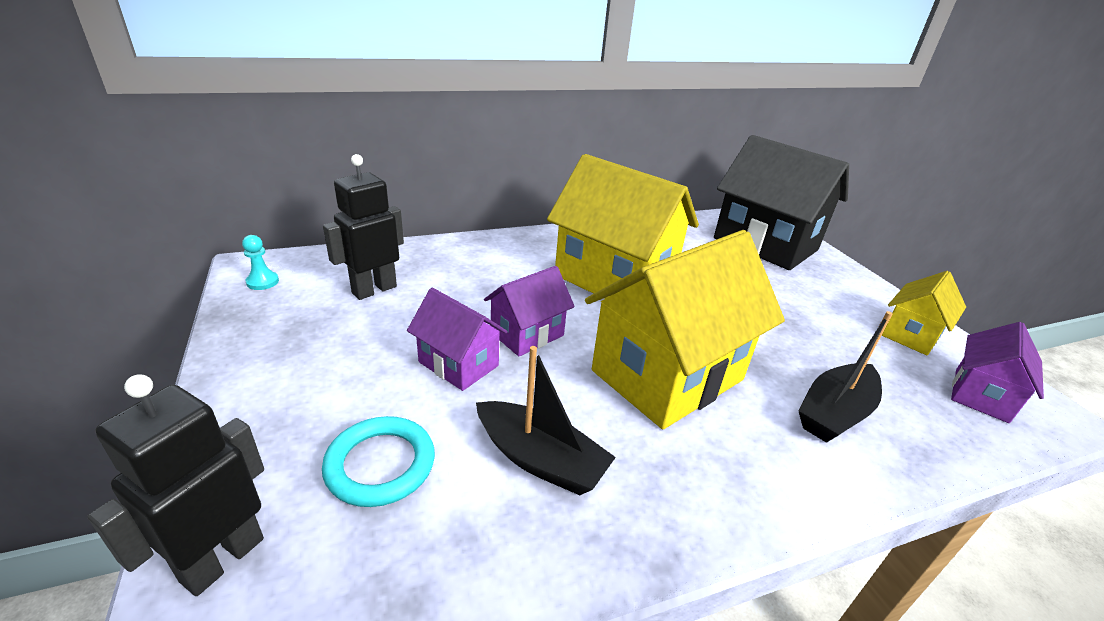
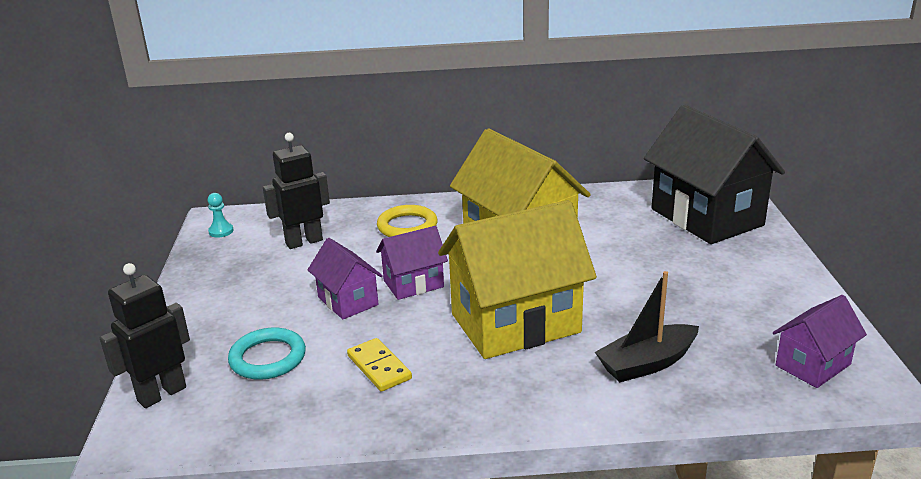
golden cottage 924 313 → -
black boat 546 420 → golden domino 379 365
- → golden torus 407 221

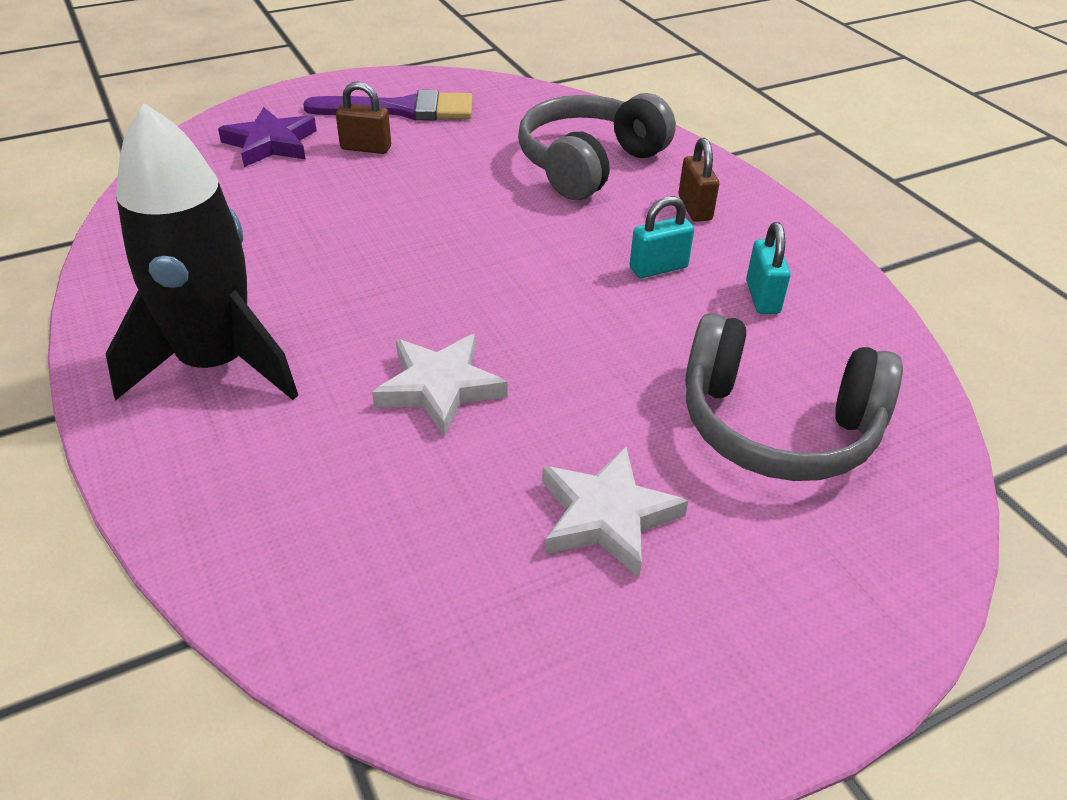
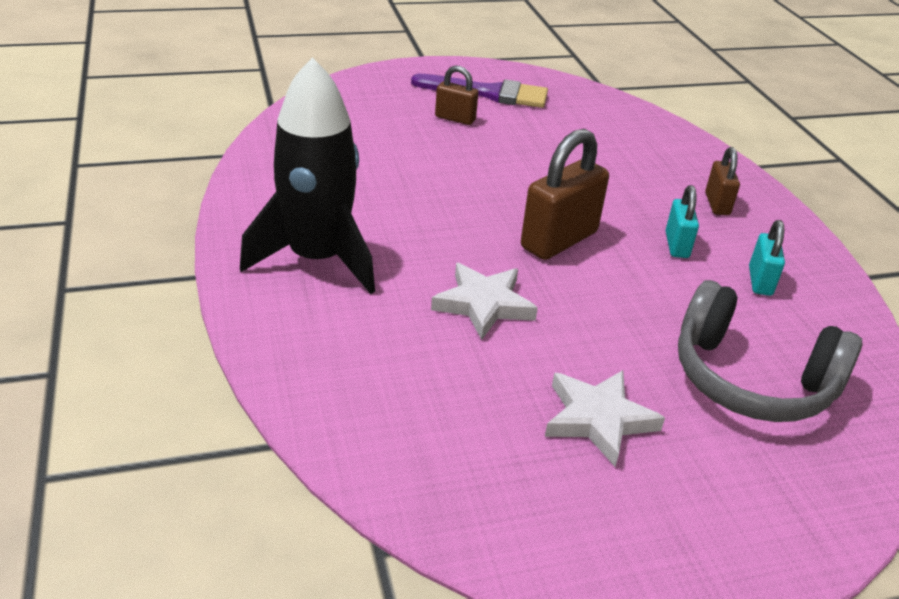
grey over-ear headphones 597 146 → -
violet star shape 267 137 → -
teal lock 662 237 → teal lock 682 221, 75 degrees counterclockwise
- → brown lock 565 194

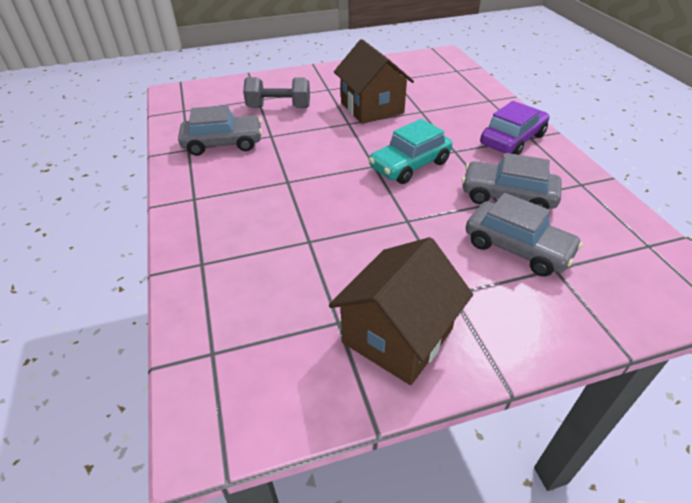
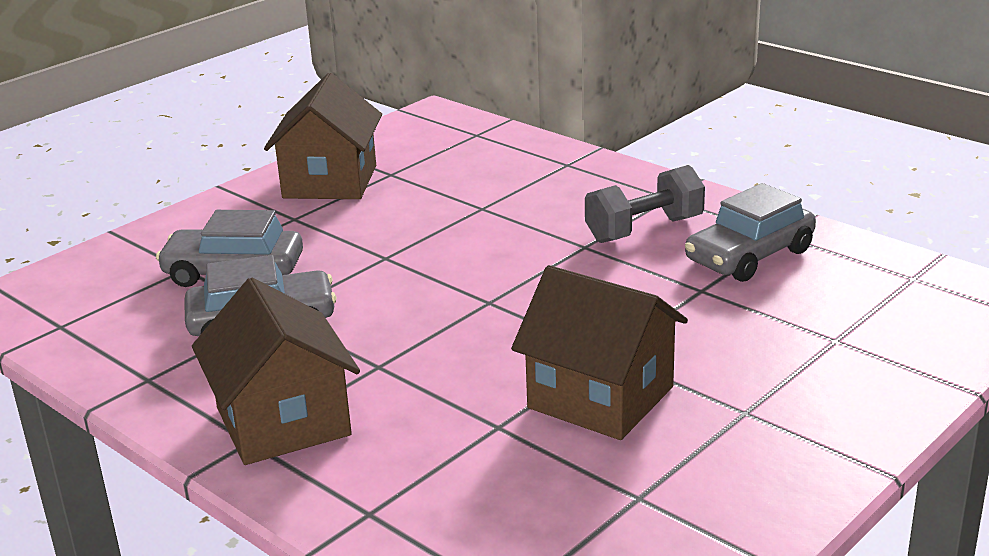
grey free weight 276 92 → grey free weight 645 204, move
violet toy car 514 128 → brown cottage 276 371
teal toy car 410 151 → -

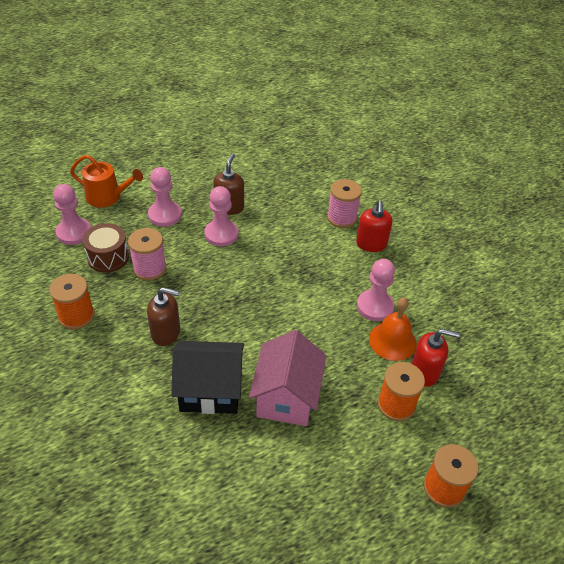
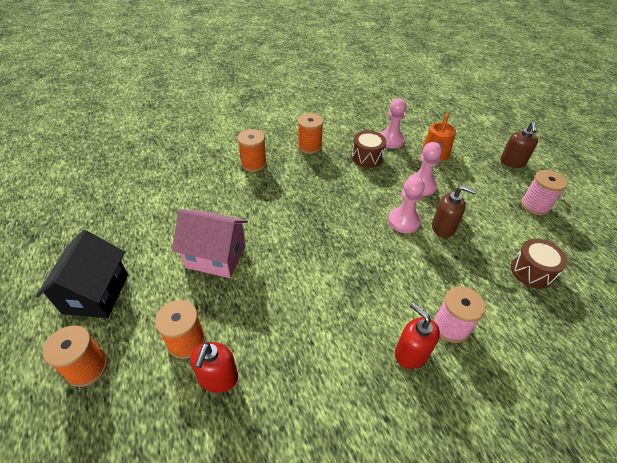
crimson soap dispenser 374 226 → crimson soap dispenser 417 335, 45 degrees clockwise
rosy spool 147 254 → rosy spool 544 192, move
rosy chess pawn 376 290 → -
brown soap dispenser 163 316 → brown soap dispenser 519 145, move
orange-coloured bell 393 329 → -
black cottage 207 377 → black cottage 82 274, move
- → orange-coloured spool 252 150
- → brown drum 539 264

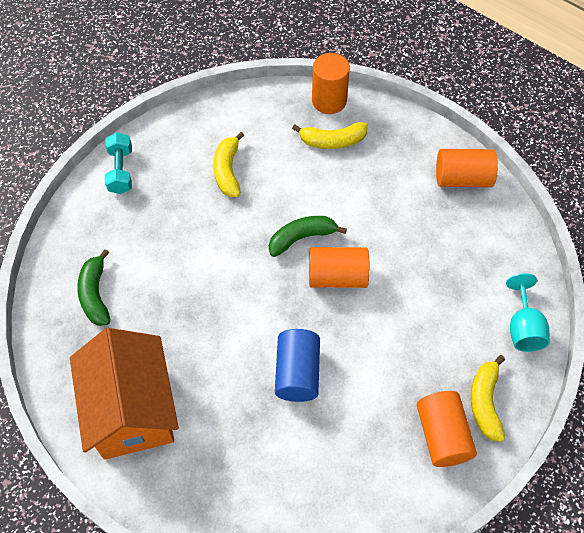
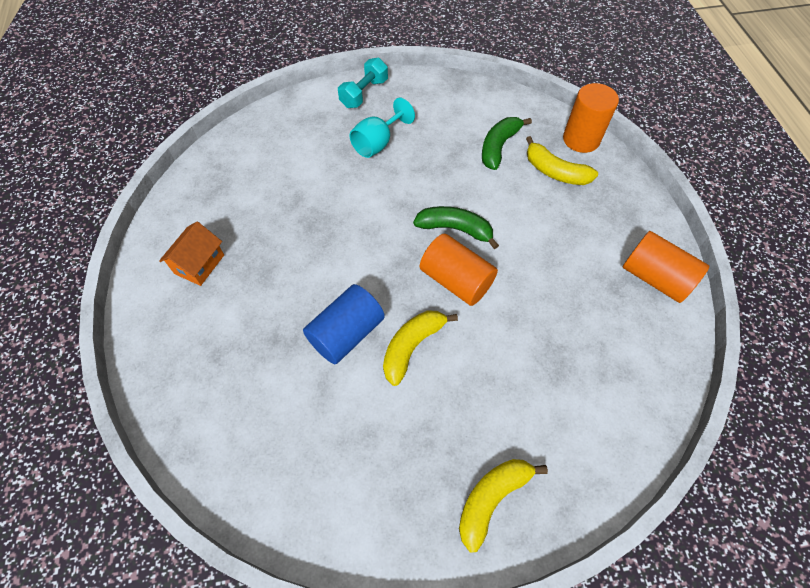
golden banana fruit 228 164 → golden banana fruit 420 348, move
green banana fruit 94 287 → green banana fruit 507 143, move
teal goblet 528 312 → teal goblet 382 128, move
orange-coloured cottage 124 394 → orange-coloured cottage 191 254, x0.47
orange-coloured cylinder 447 429 → -

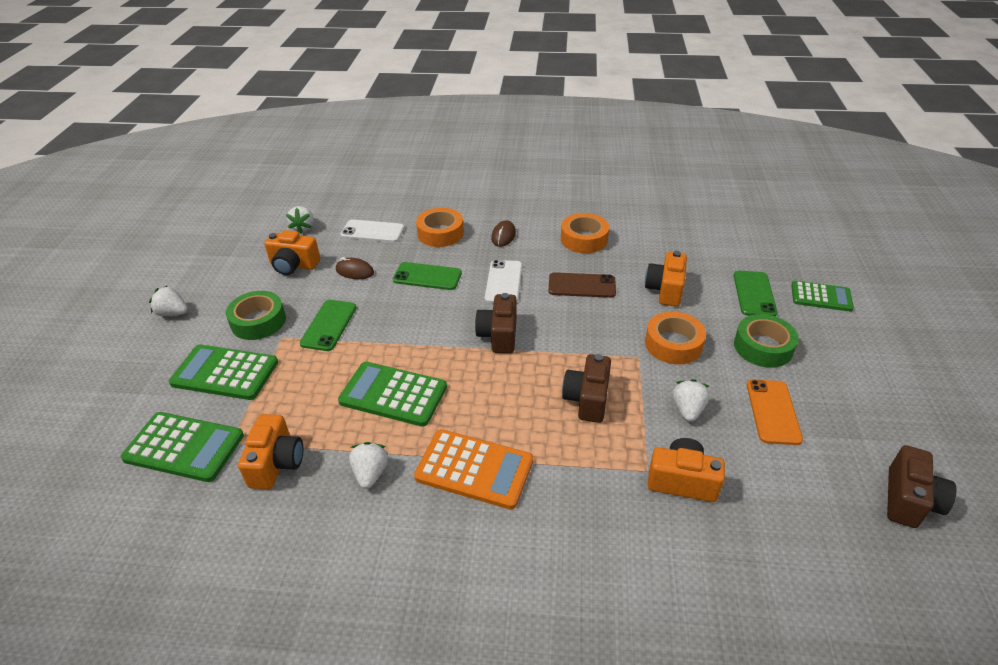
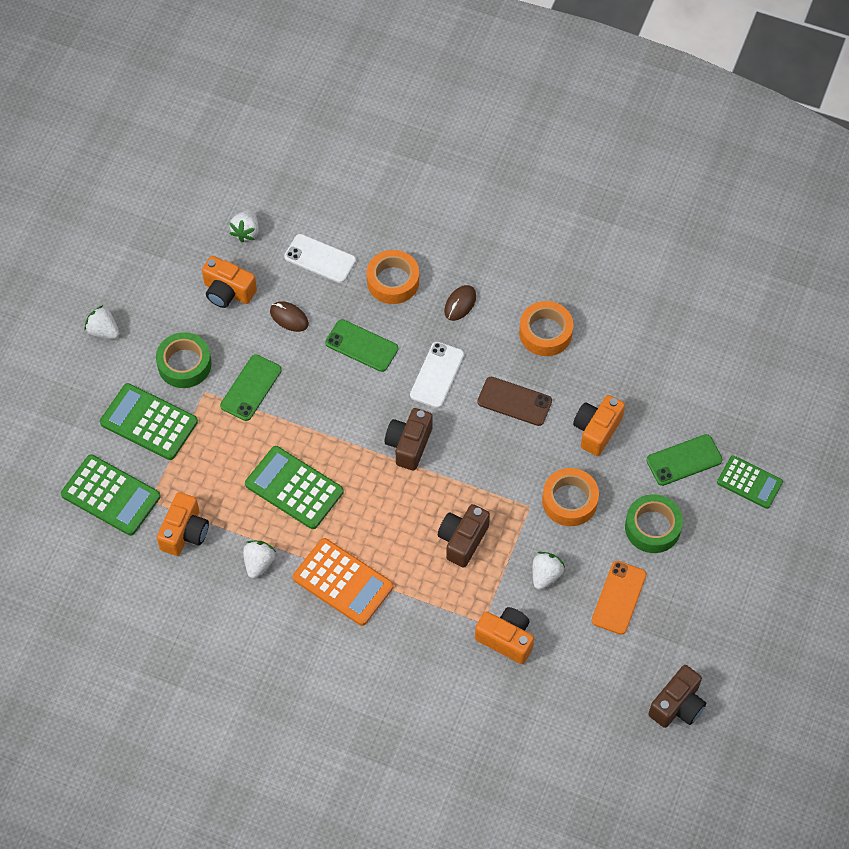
green smartphone 755 293 → green smartphone 684 460, 45 degrees clockwise

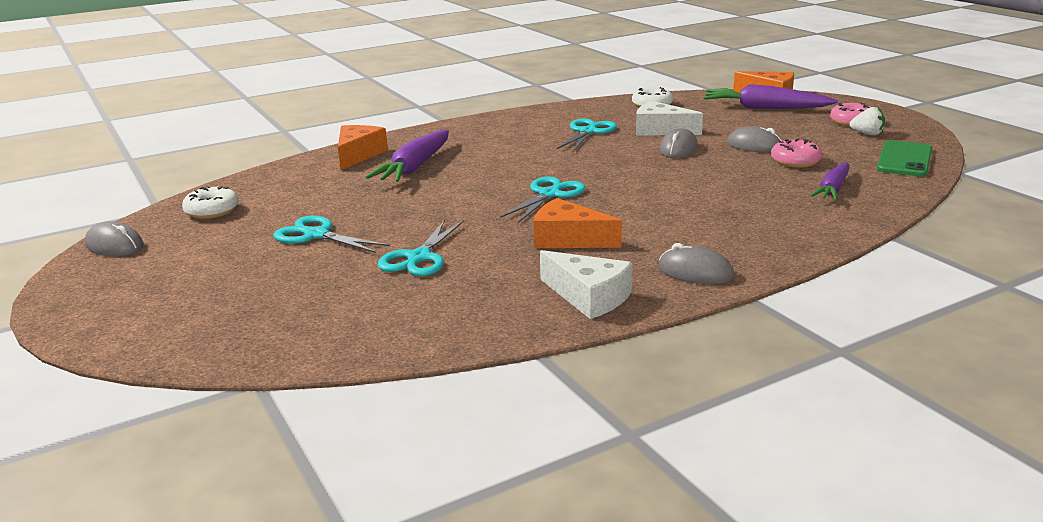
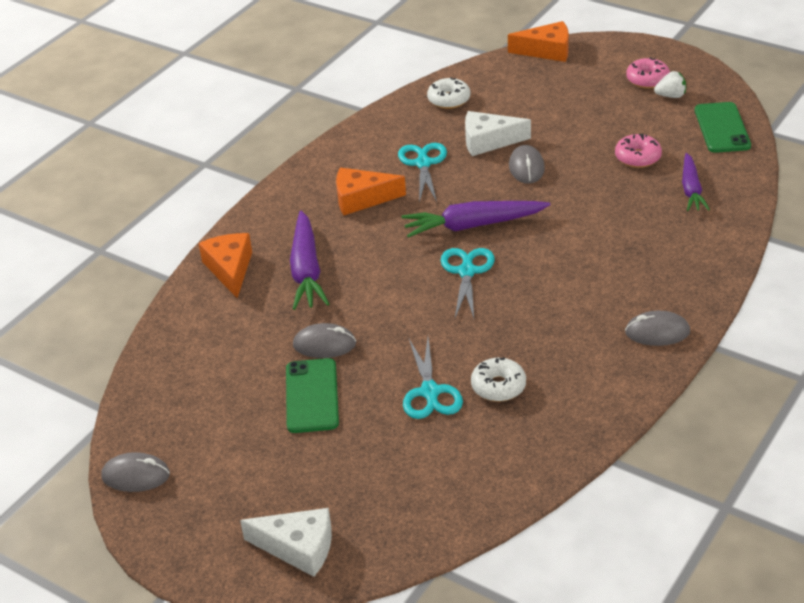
violet root vegetable 771 96 → violet root vegetable 475 219, move
grey mouse 754 139 → grey mouse 324 340, move
white donut 210 202 → white donut 498 379, move
orange-coloured cheese 578 223 → orange-coloured cheese 371 191, move
teal scissors 331 234 → green smartphone 312 395
white cheese 586 284 → white cheese 286 542, move

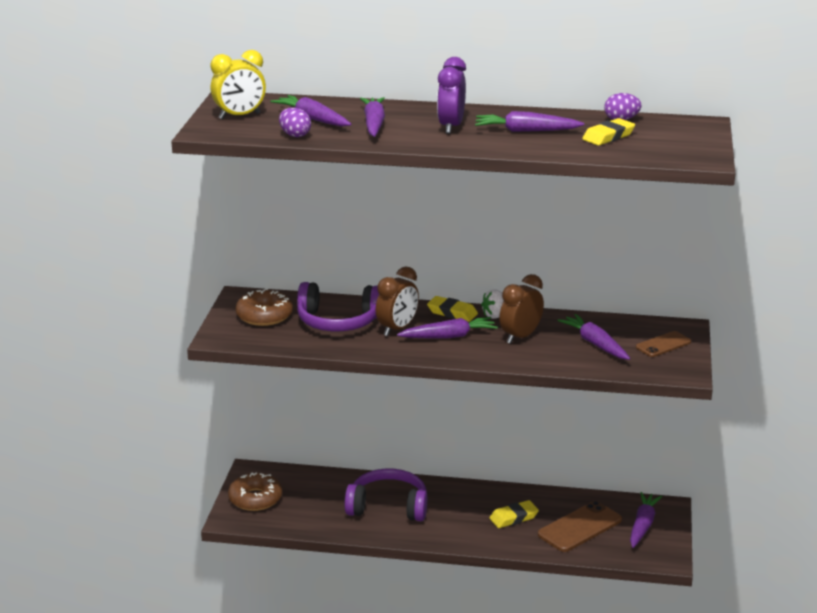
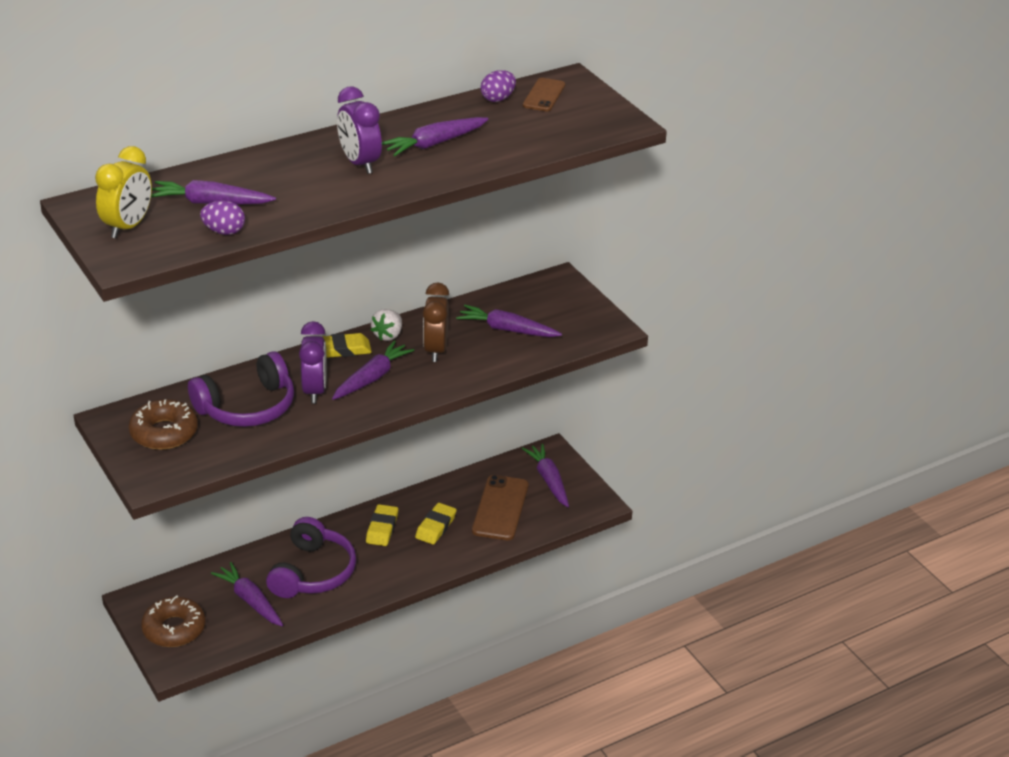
violet root vegetable 372 117 → violet root vegetable 247 594, move
golden gum eraser 608 132 → golden gum eraser 382 525, move
brown bedside clock 397 301 → violet bedside clock 313 362
brown smartphone 663 344 → brown smartphone 544 94, move
violet over-ear headphones 385 495 → violet over-ear headphones 311 557, 135 degrees clockwise

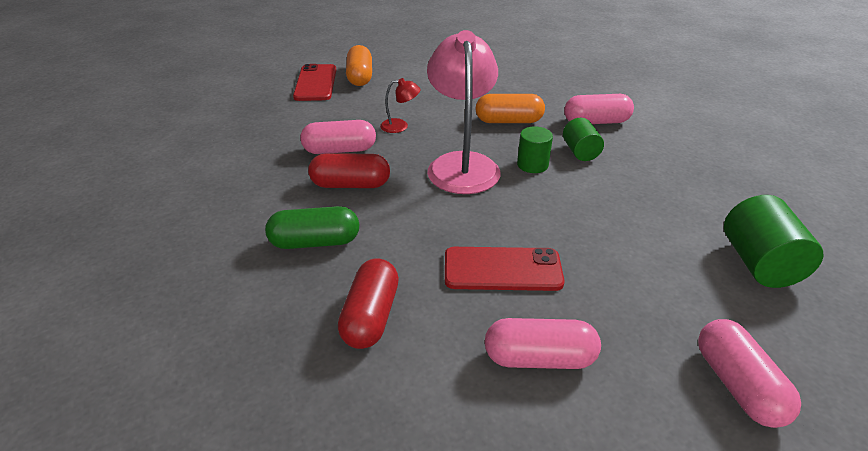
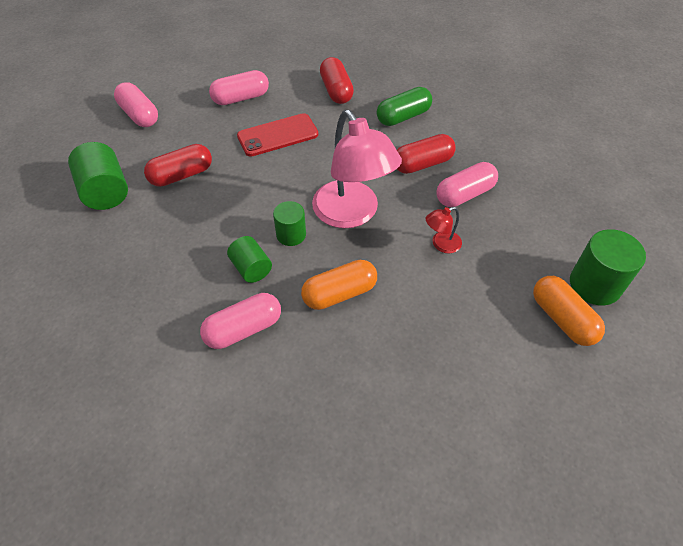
crimson smartphone 314 82 → green cylinder 608 267
- → crimson pill shape 178 165

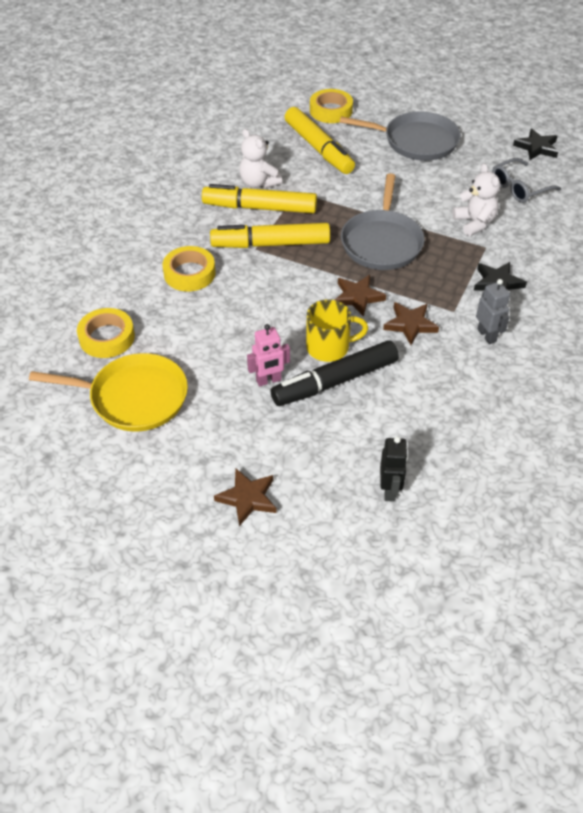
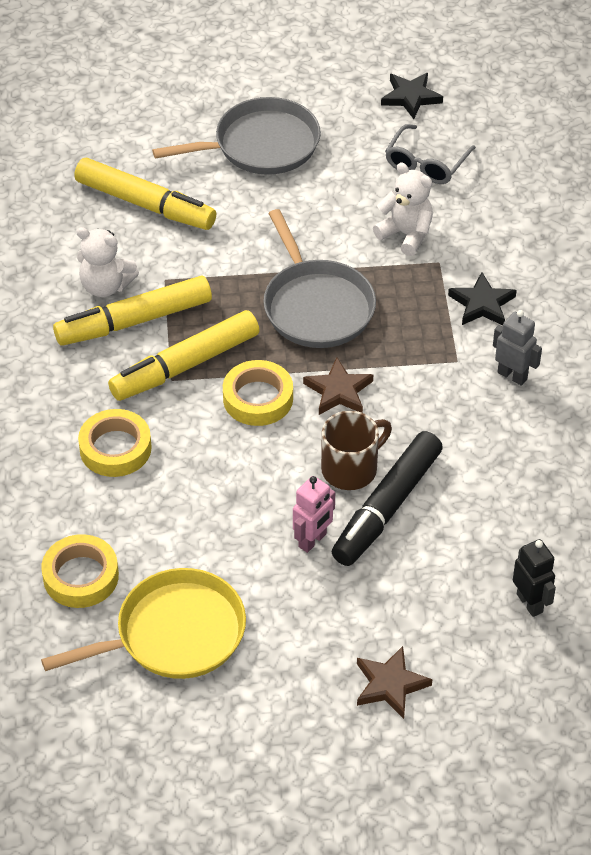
golden tape 331 106 → golden tape 258 393, move
golden mug 337 330 → brown mug 356 450
brown star shape 411 323 → -

